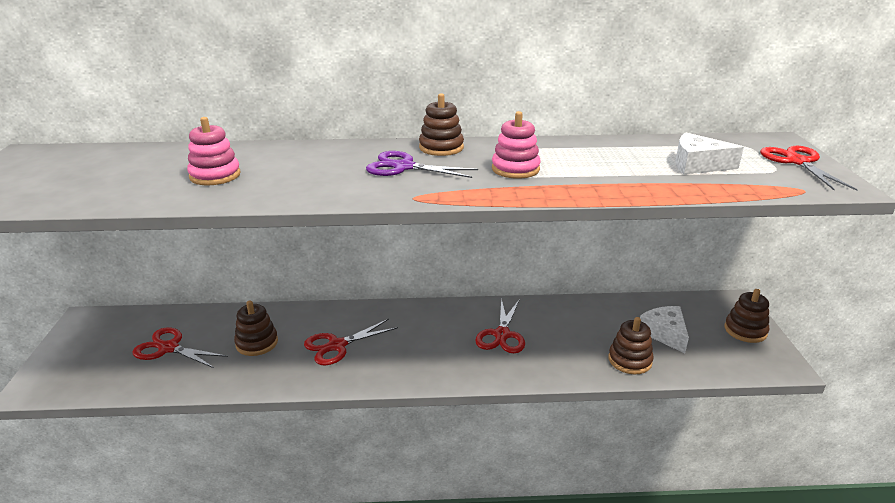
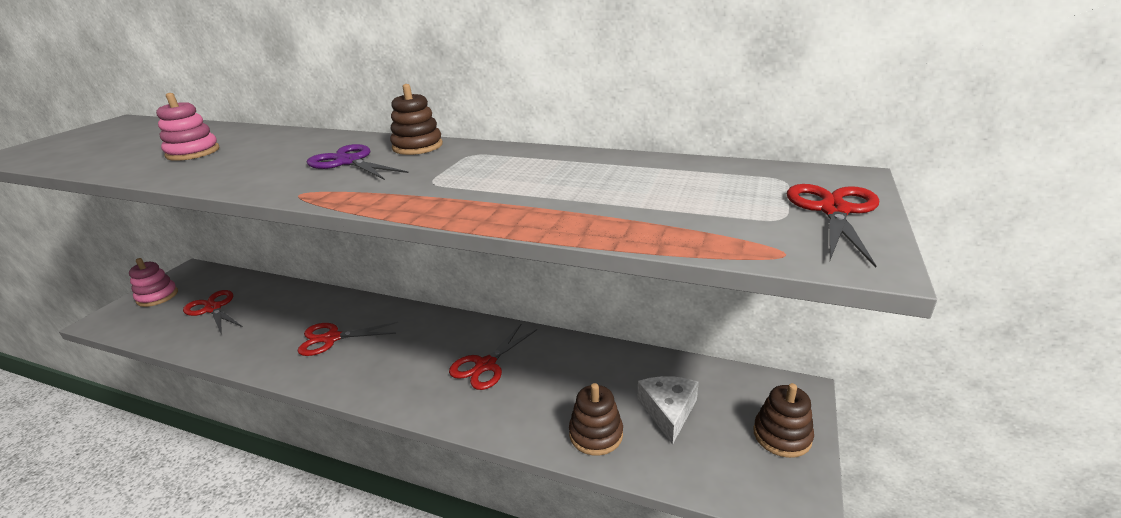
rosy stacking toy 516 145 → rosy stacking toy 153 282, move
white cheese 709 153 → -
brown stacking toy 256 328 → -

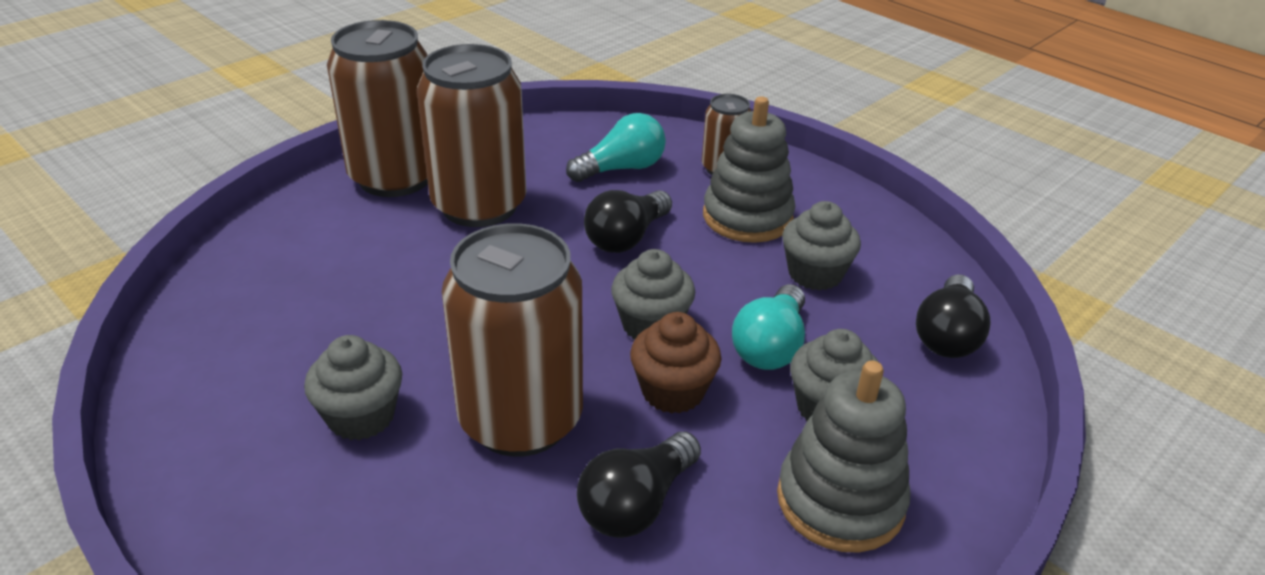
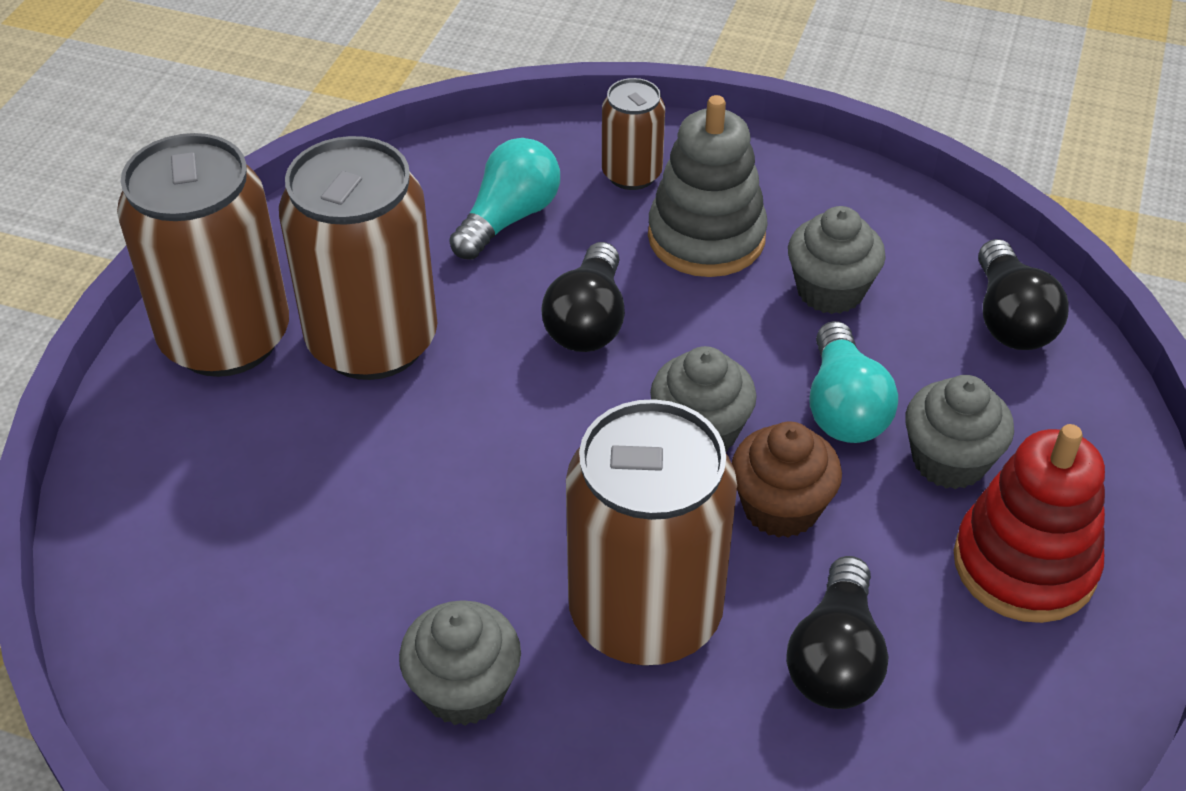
grey stacking toy 843 457 → crimson stacking toy 1029 523

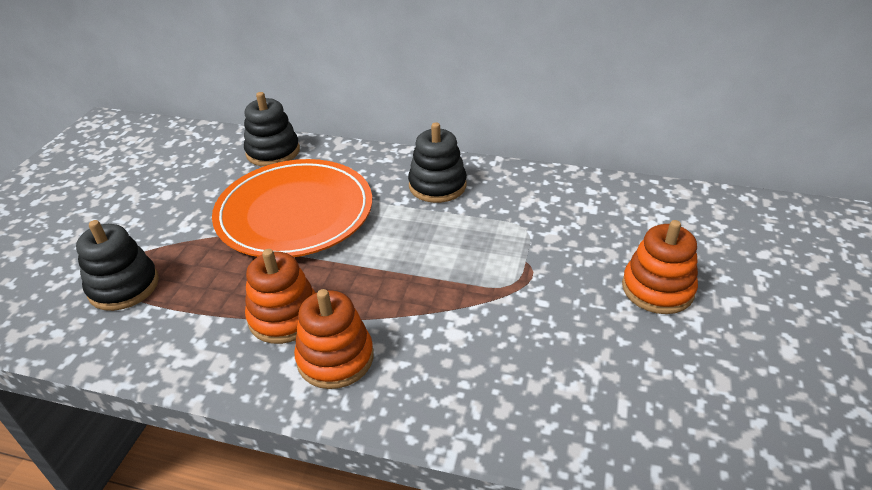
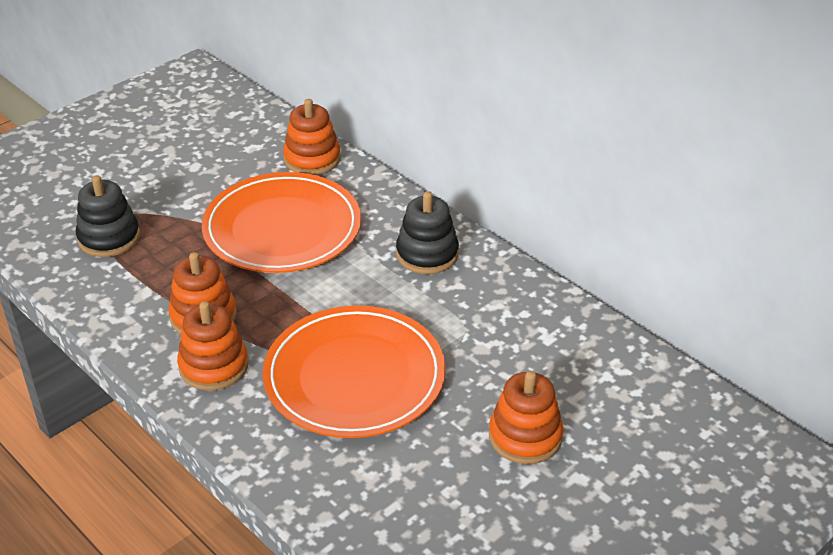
black stacking toy 272 129 → orange-coloured stacking toy 312 137
- → orange-coloured flat dish 354 372

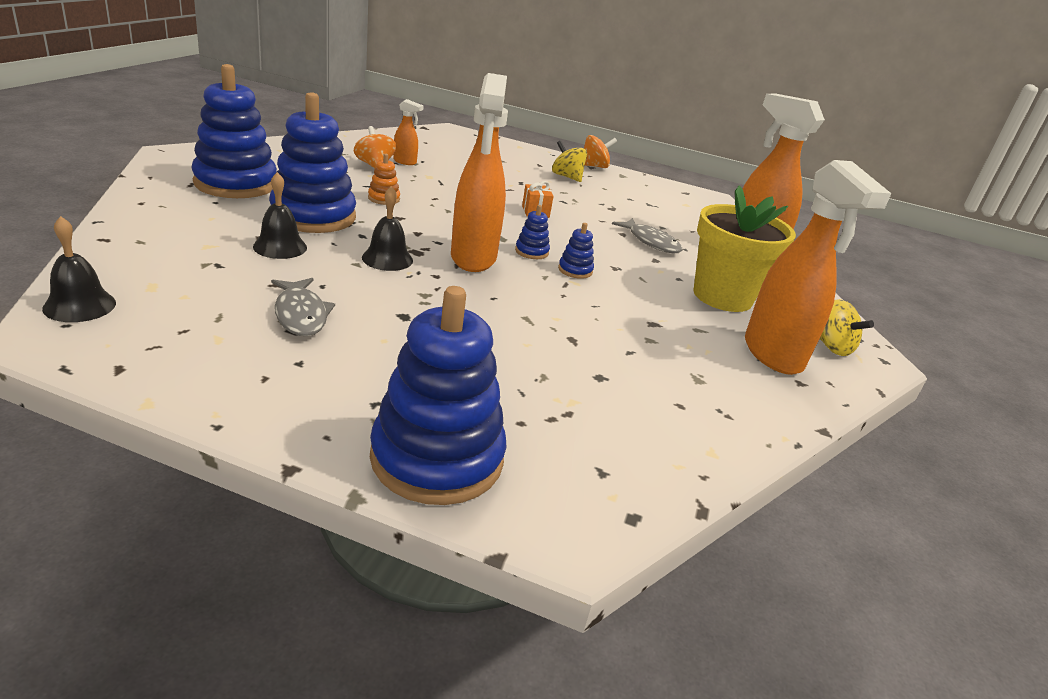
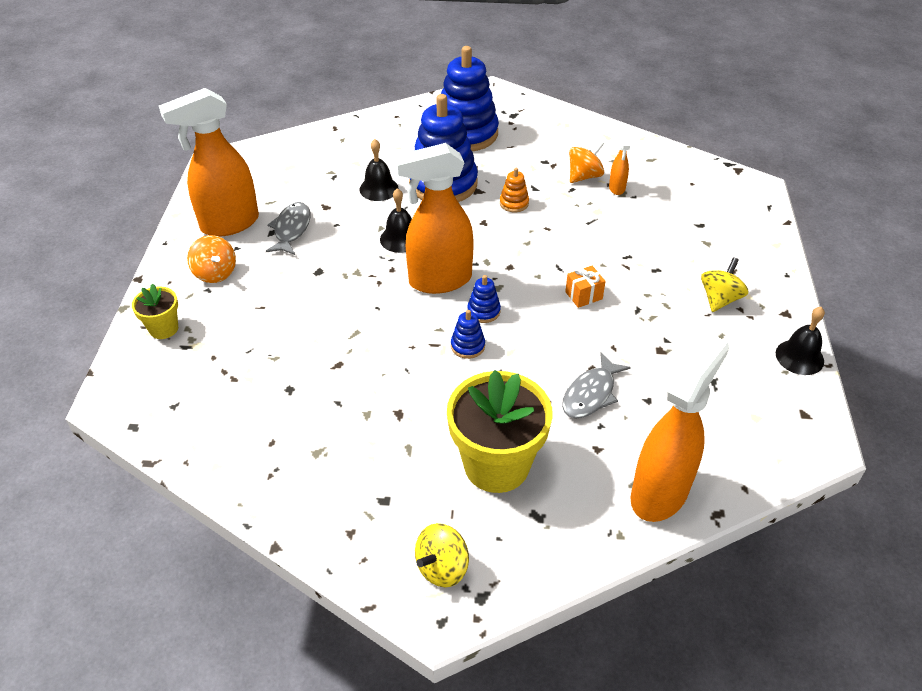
orange-coloured spinning top 600 151 → orange-coloured spinning top 211 259, move
orange-coloured spray bottle 818 267 → orange-coloured spray bottle 209 162, move
black bell 79 269 → black bell 800 341, move
grey fish figure 303 307 → grey fish figure 288 228, 135 degrees clockwise
royal blue stacking toy 438 395 → golden plant pot 155 311

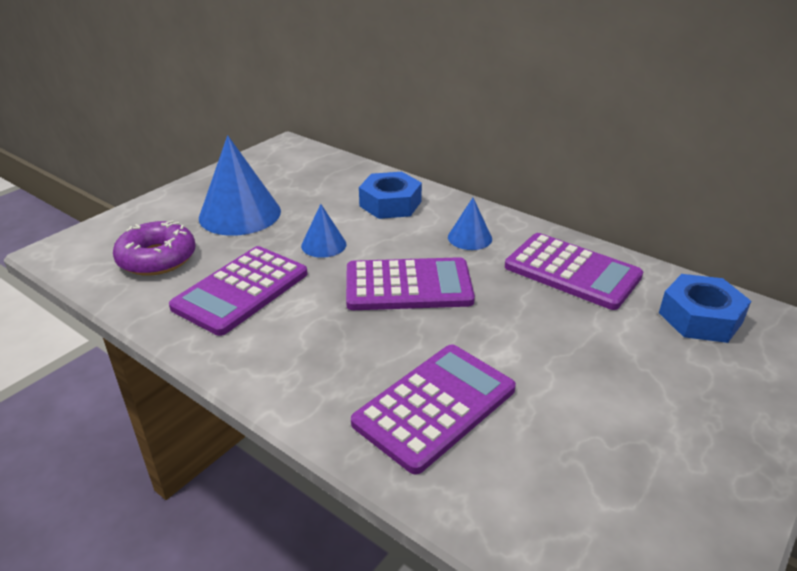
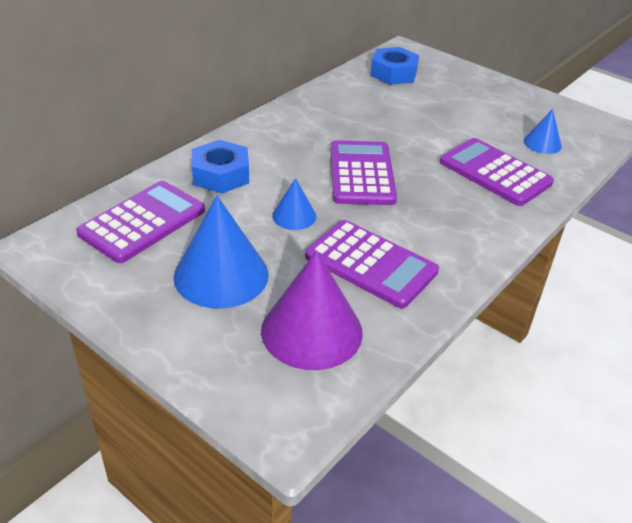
royal blue solid cone 470 224 → royal blue solid cone 542 131, move
violet donut 154 248 → violet solid cone 312 310
violet pocket calculator 574 271 → violet pocket calculator 140 222, move

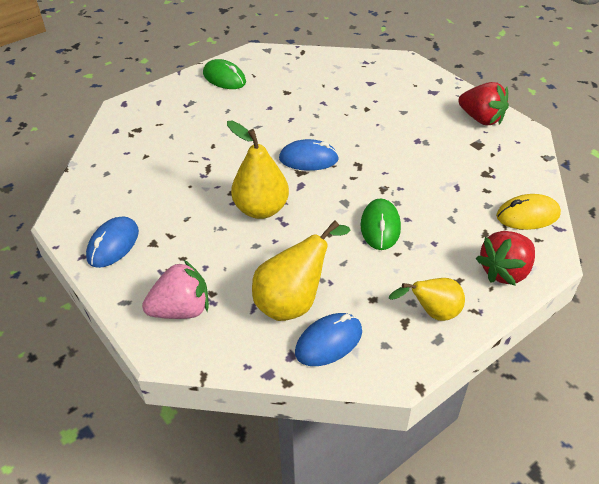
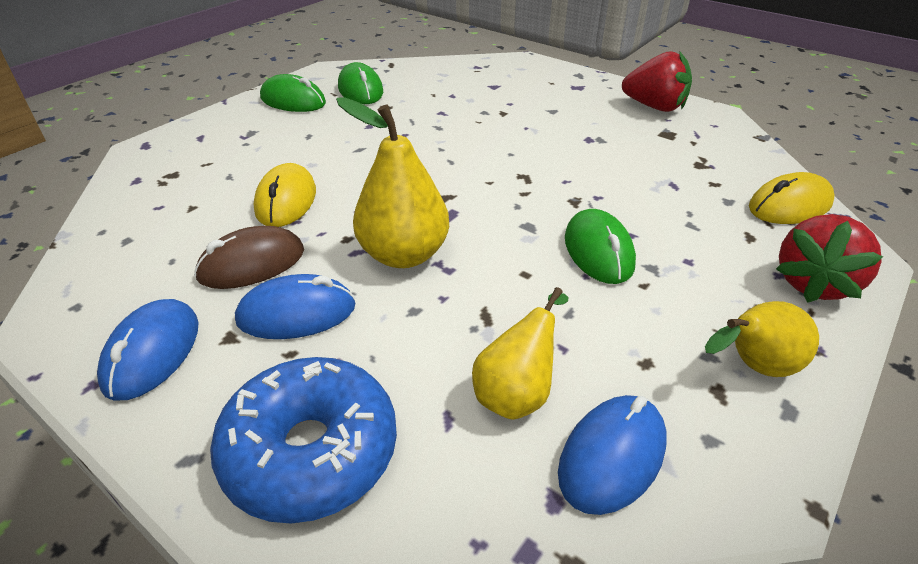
royal blue mouse 309 155 → royal blue mouse 295 306, move
golden pear 301 270 → golden pear 520 353, x0.66
rosy berry 175 289 → royal blue donut 303 440
- → green mouse 360 83
- → golden mouse 285 195
- → brown mouse 249 257

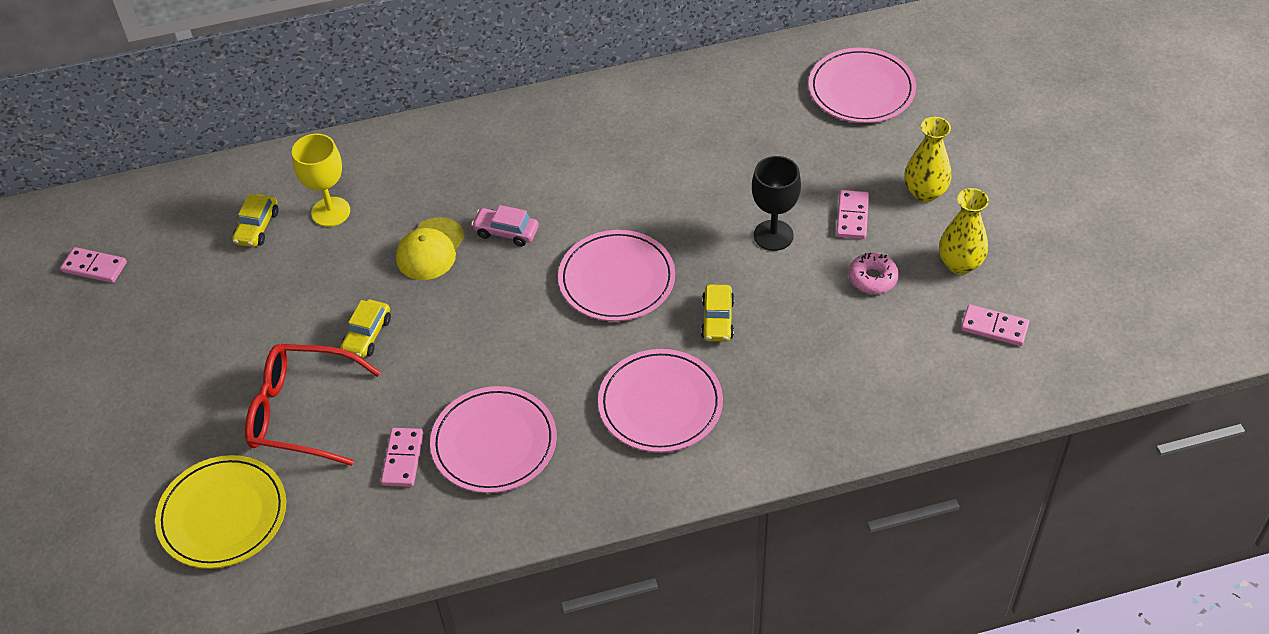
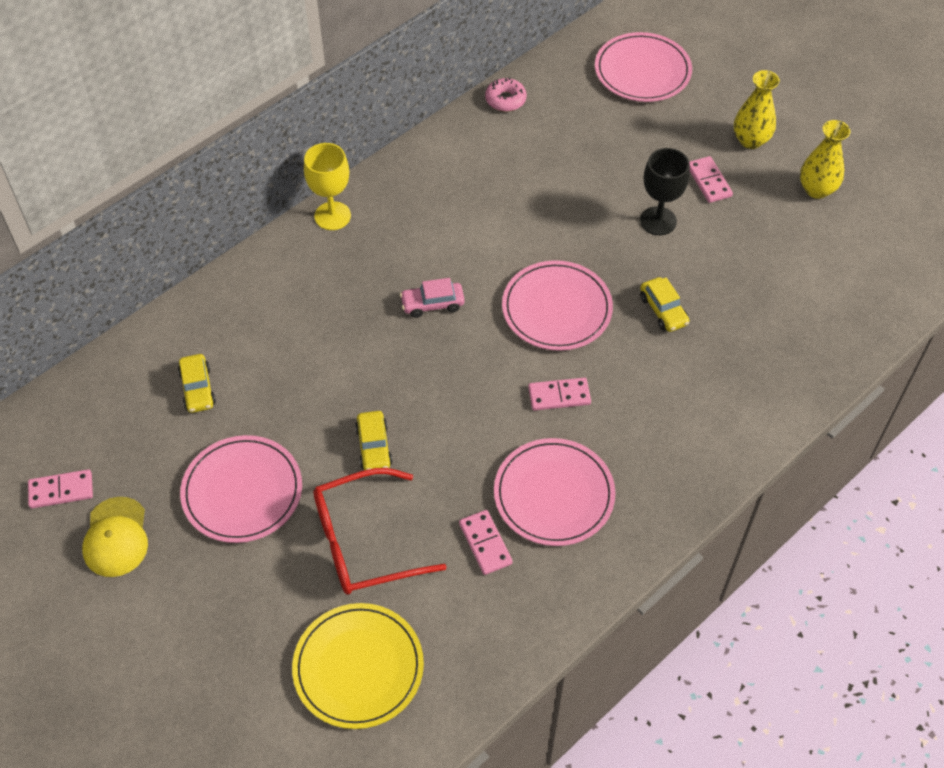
golden goblet 321 180 → golden goblet 327 186, move
golden peaked cap 430 248 → golden peaked cap 115 537, move
rosy donut 874 273 → rosy donut 506 94, move
rosy domino 995 325 → rosy domino 559 394, move
rosy flat dish 660 400 → rosy flat dish 241 489, move

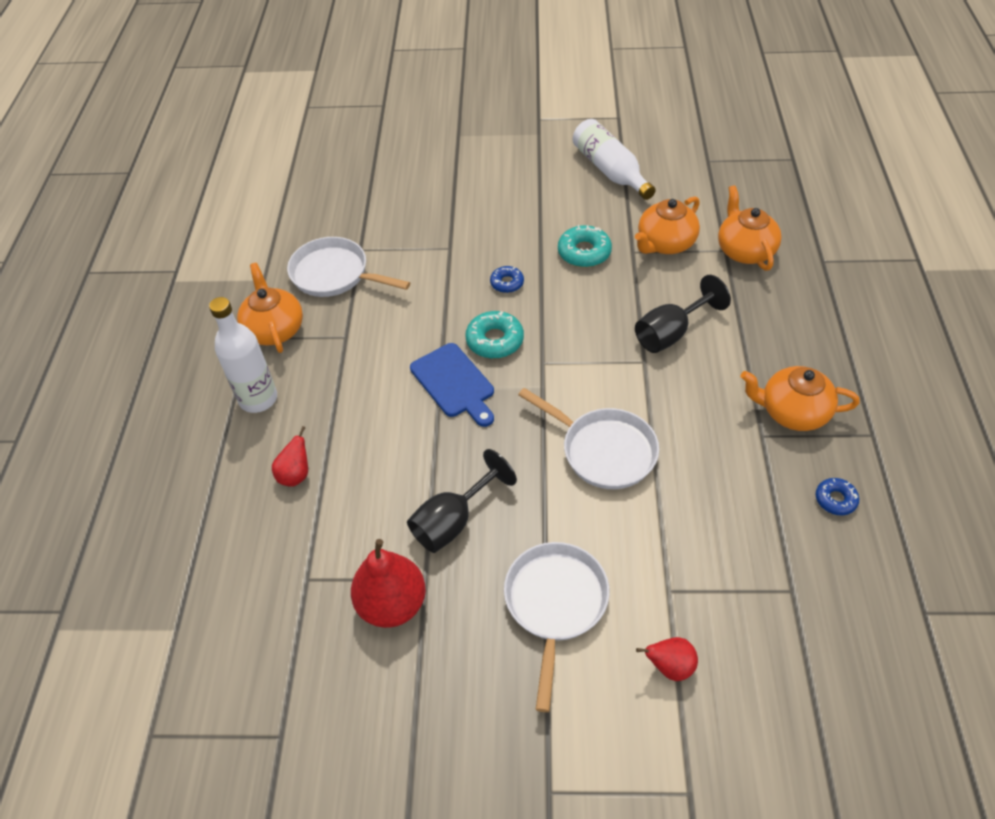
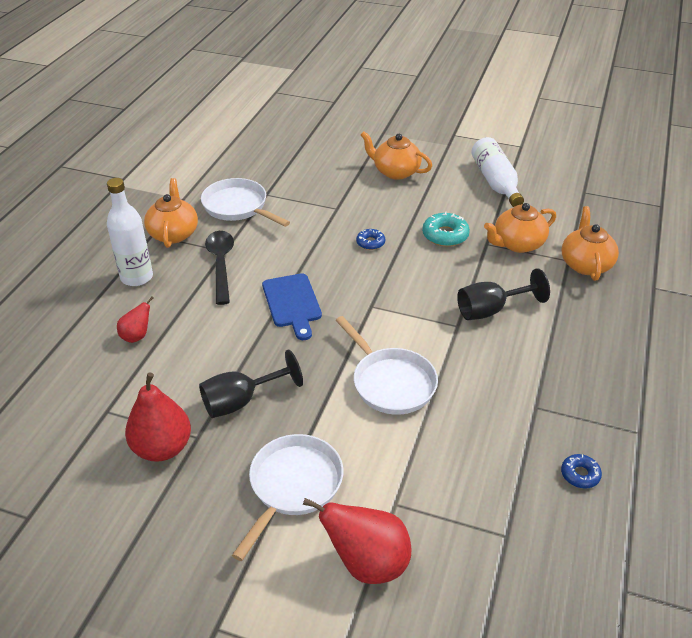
teal donut 494 335 → -
orange-coloured tea pot 800 398 → orange-coloured tea pot 396 155, move
crimson pear 667 659 → crimson pear 357 541, x1.83
- → black spoon 219 268

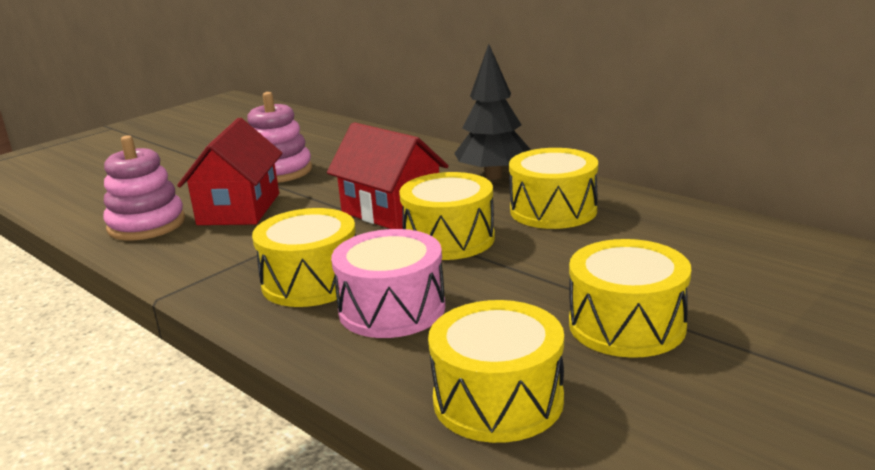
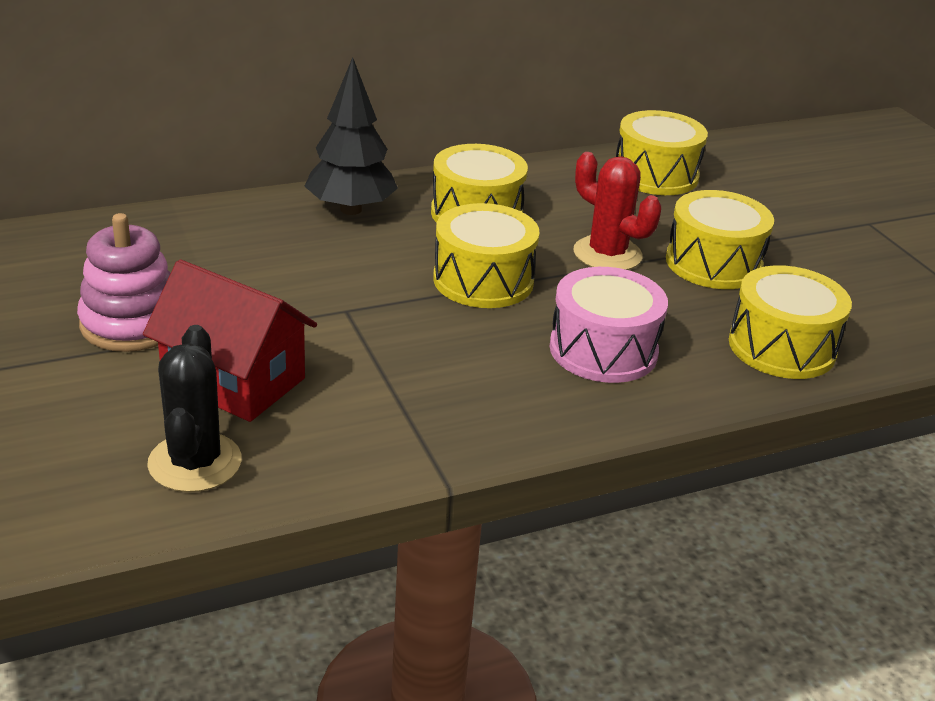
crimson cottage 388 175 → -
rosy stacking toy 144 188 → black saguaro cactus 194 408
golden drum 304 257 → golden drum 662 152, move
- → crimson saguaro cactus 617 211

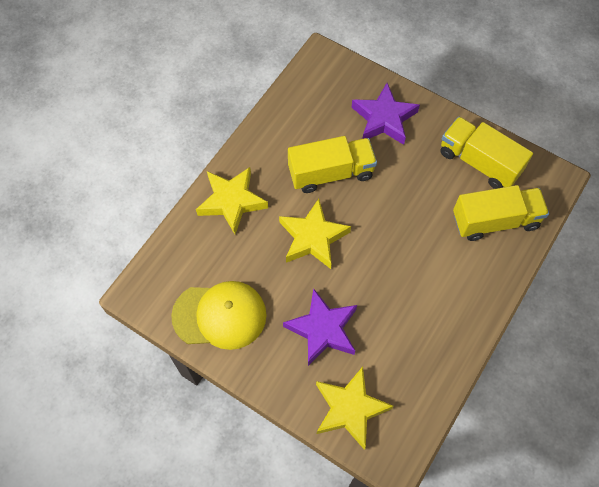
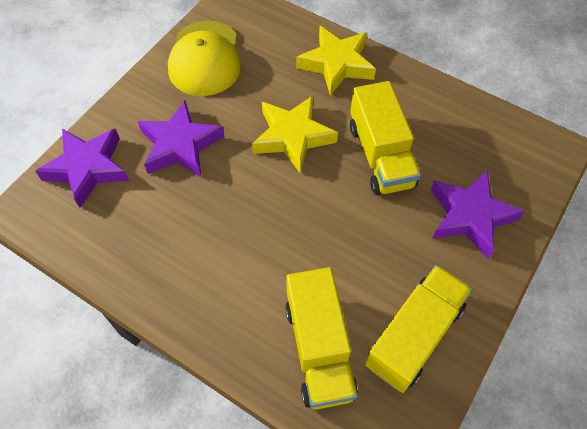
golden star shape 354 408 → violet star shape 82 168

